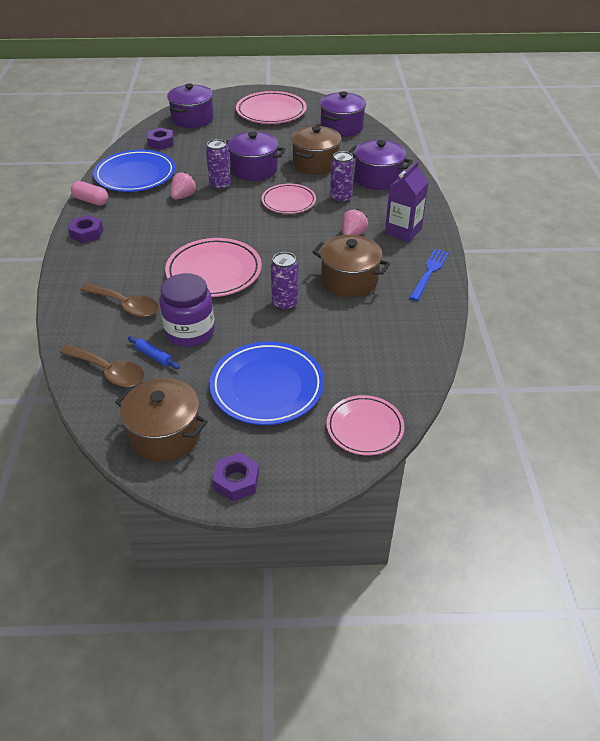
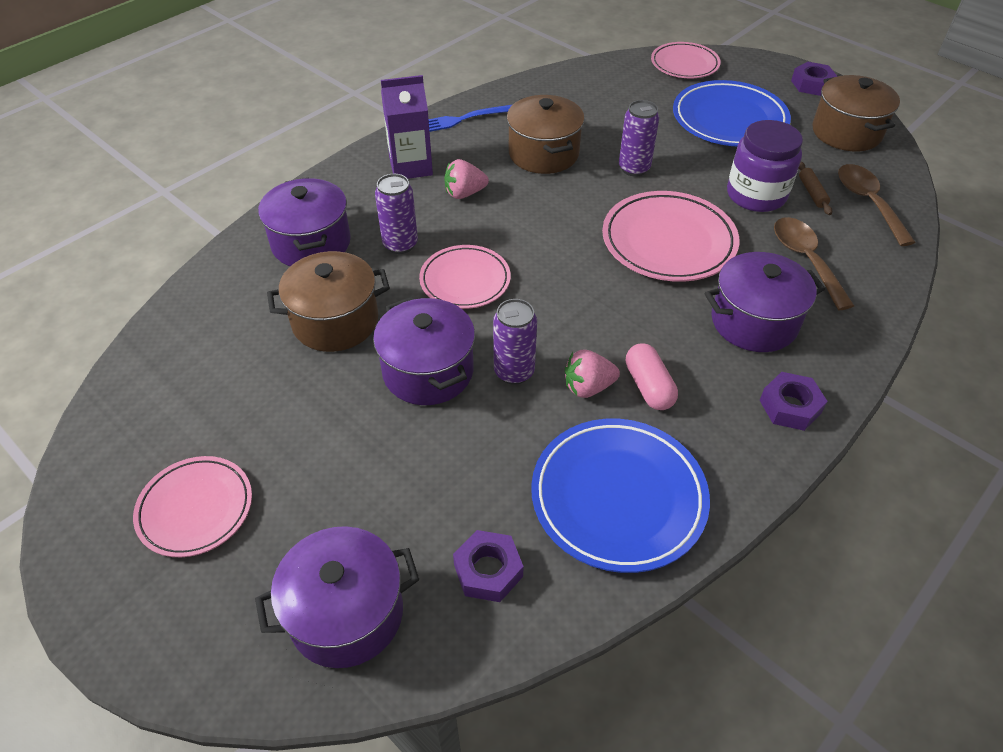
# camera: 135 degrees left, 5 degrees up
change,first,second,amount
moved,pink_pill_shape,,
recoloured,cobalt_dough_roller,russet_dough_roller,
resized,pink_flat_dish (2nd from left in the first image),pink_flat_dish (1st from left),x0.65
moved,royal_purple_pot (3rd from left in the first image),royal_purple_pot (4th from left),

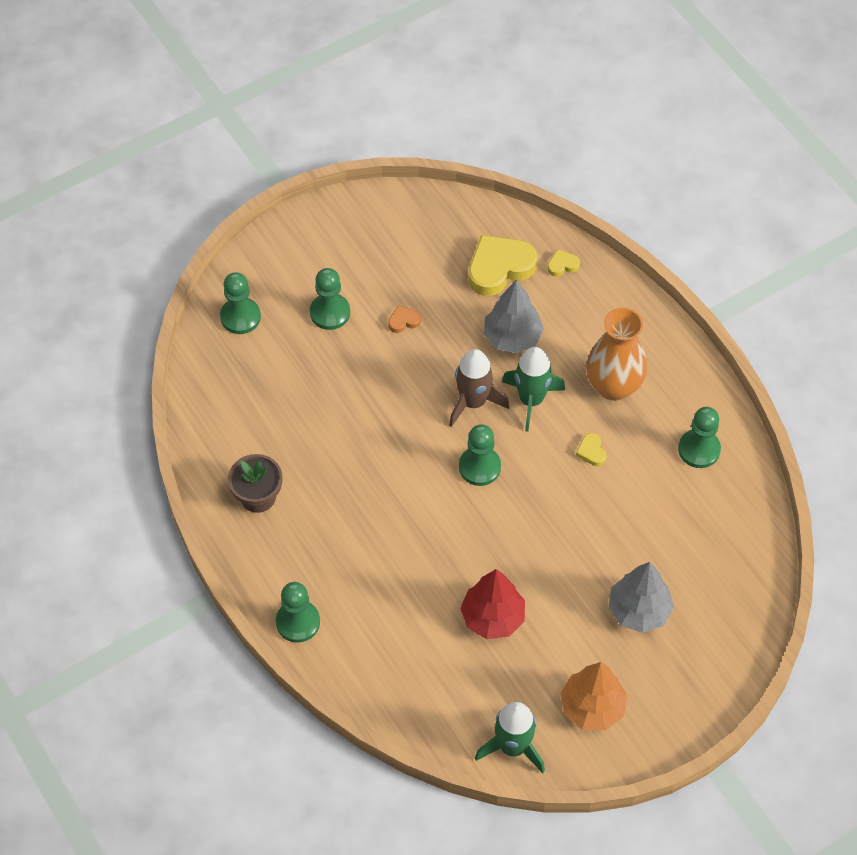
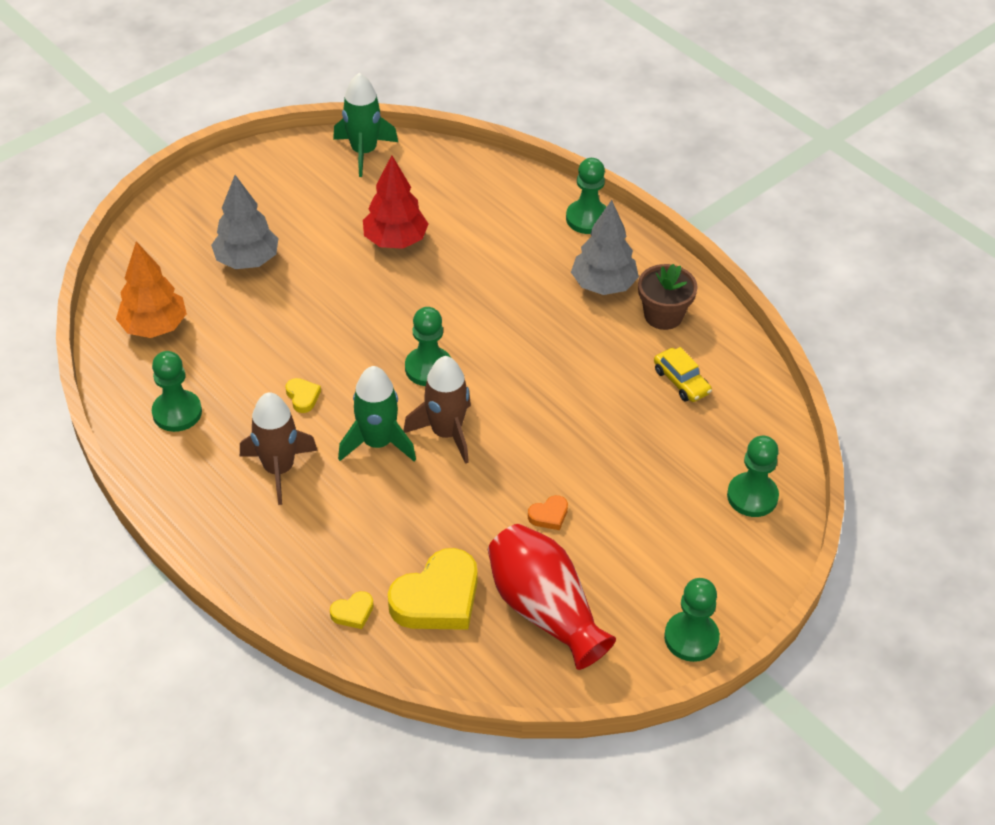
# camera: 170 degrees right, 10 degrees down
change,first,second,amount
moved,emerald_game_pawn (3rd from left in the first image),emerald_game_pawn (4th from left),
moved,ash-grey_tree (1st from left in the first image),ash-grey_tree (2nd from left),
moved,bright_orange_tree,,
replaced,bright_orange_flower_vase,russet_toy_rocket (1st from left),
added,,crimson_flower_vase,
added,,golden_car,

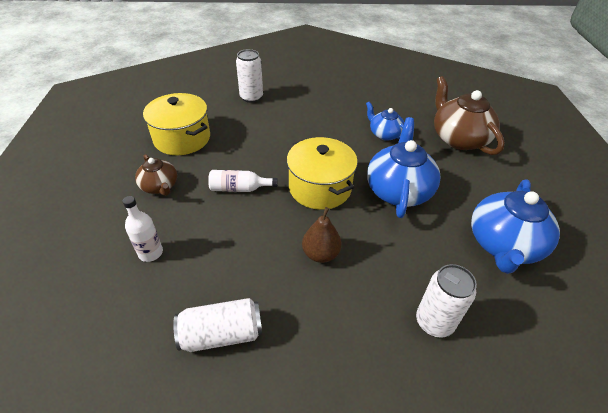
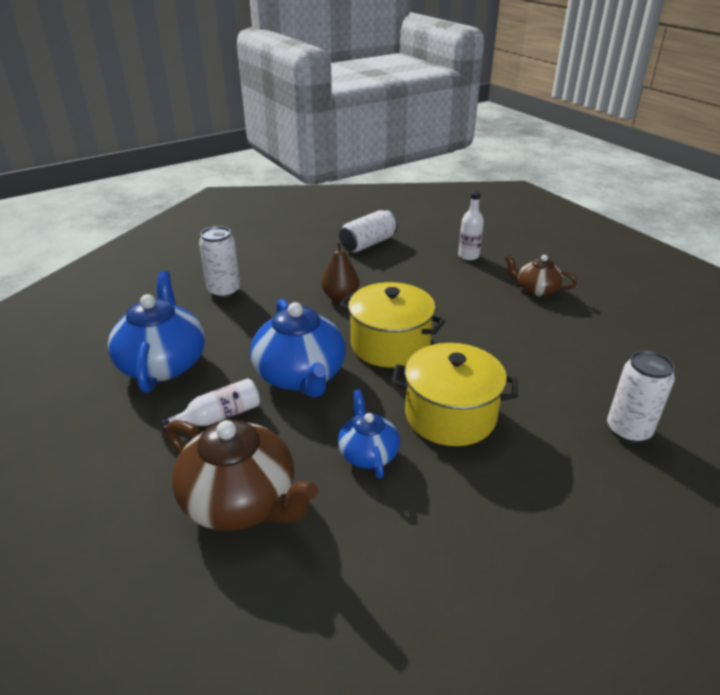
# camera: 150 degrees right, 10 degrees down
change,first,second,amount
moved,golden_pot (1st from left in the first image),golden_pot (2nd from left),
moved,snow-white_bottle (2nd from left in the first image),snow-white_bottle (1st from left),
turned,cobalt_china_teapot (1st from left in the first image),cobalt_china_teapot (3rd from left),120 degrees counterclockwise

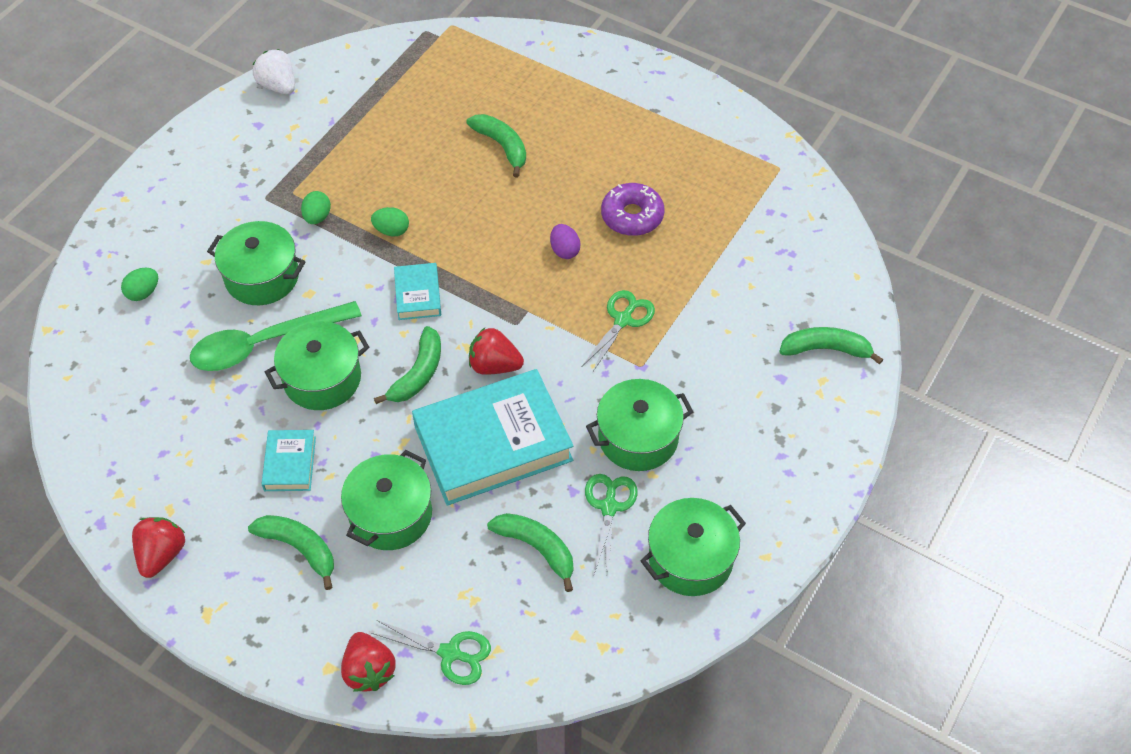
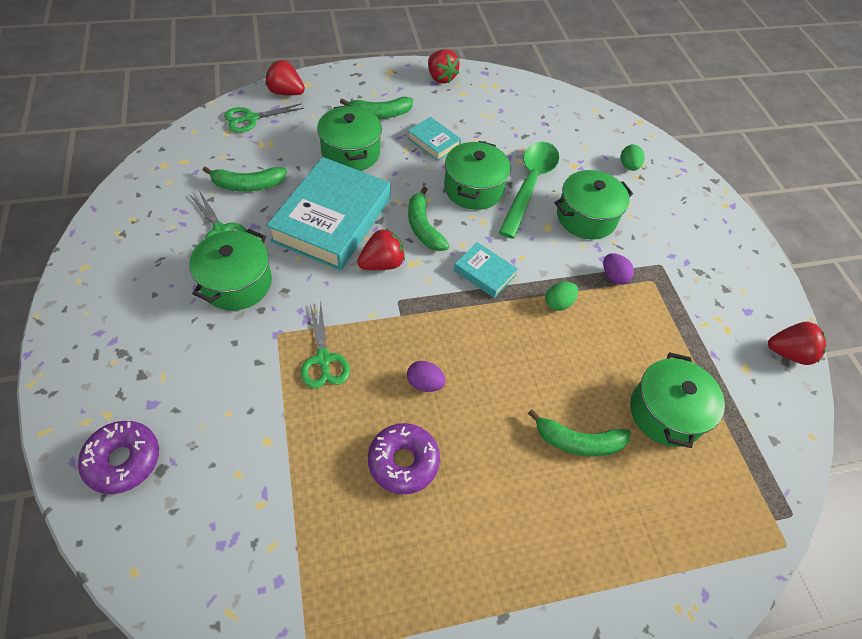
# camera: 130 degrees right, 0 degrees up
change,first,second,amount
recoloured,snow-white_berry,crimson_berry (4th from left),
recoloured,emerald_egg_shape (2nd from left),royal_purple_egg_shape (2nd from left),
moved,emerald_pot (5th from left),,
replaced,emerald_banana_fruit (5th from left),royal_purple_donut (1st from left),

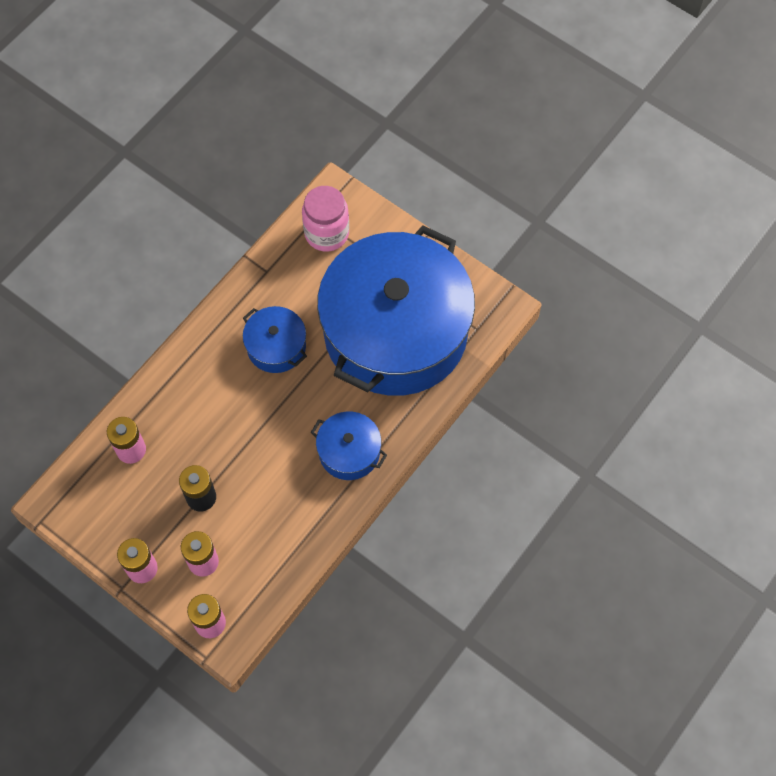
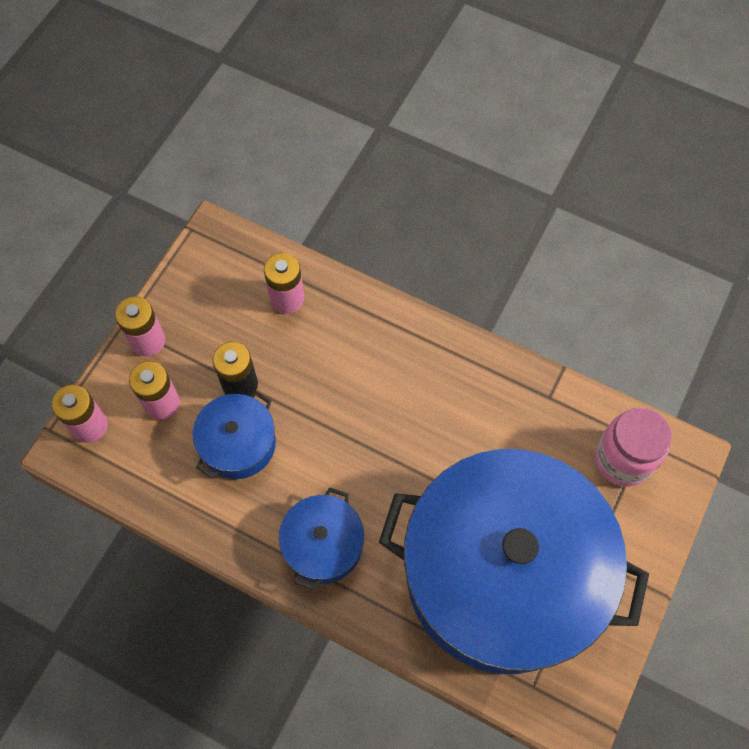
# camera: 80 degrees right, 0 degrees up
change,first,second,amount
moved,cobalt_pot (1st from left),,

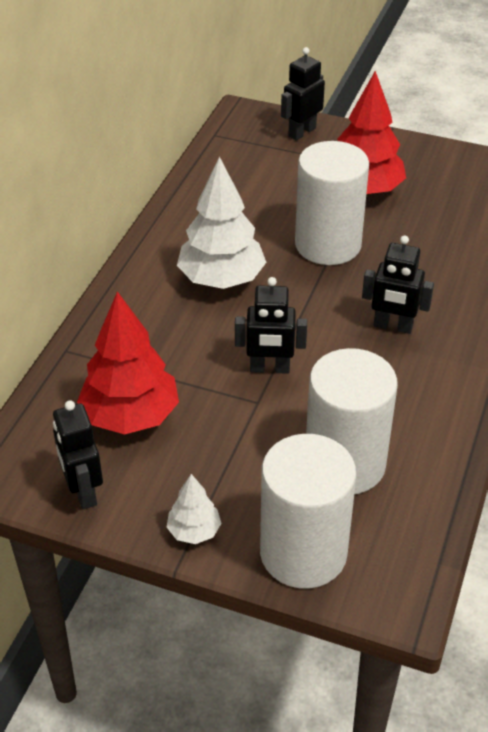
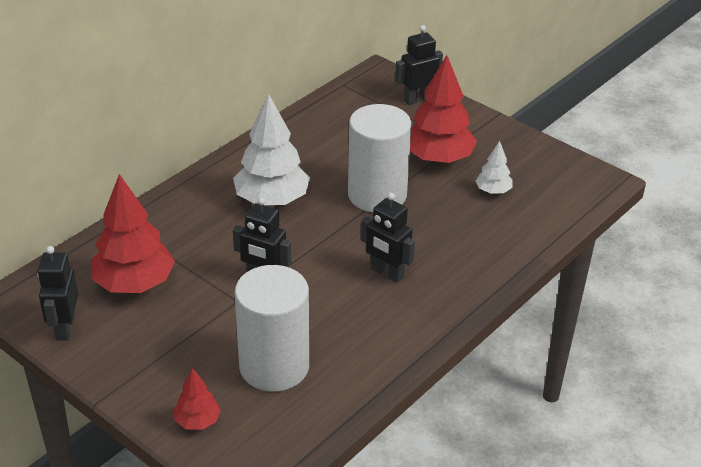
# camera: 20 degrees right, 5 degrees down
change,first,second,amount
moved,snow-white_tree (1st from left in the first image),snow-white_tree (2nd from left),
replaced,snow-white_cylinder (1st from left),crimson_tree (2nd from left),

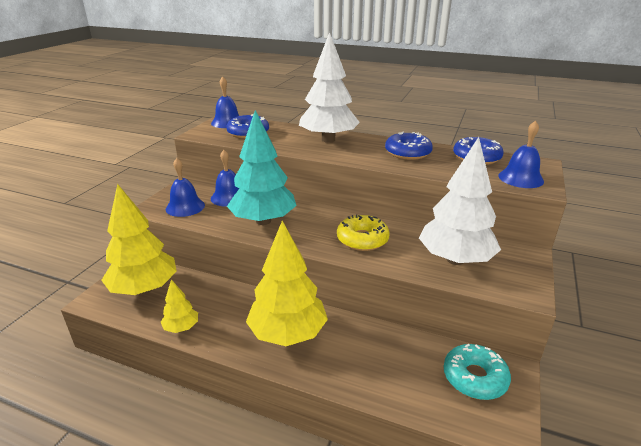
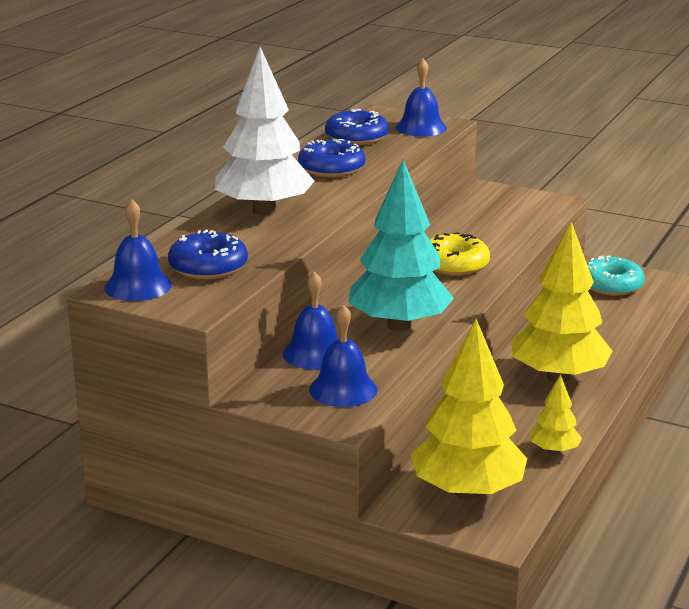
# camera: 85 degrees left, 5 degrees down
change,first,second,amount
removed,snow-white_tree (2nd from left),,

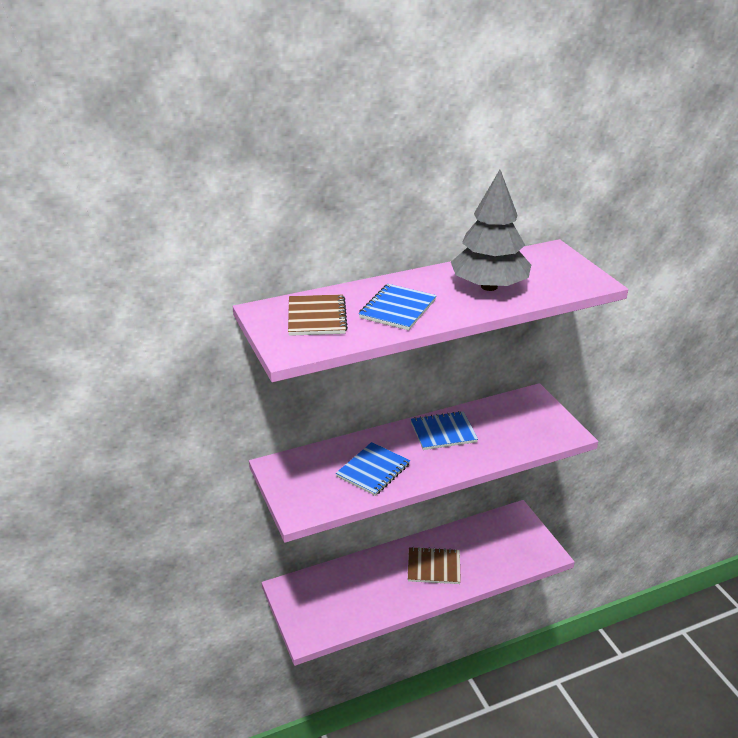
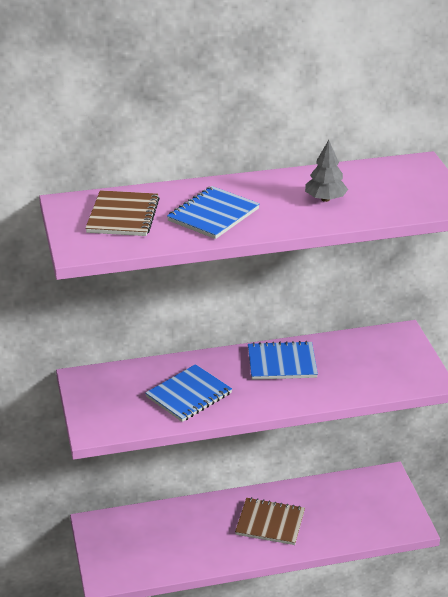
# camera: 10 degrees right, 0 degrees up
change,first,second,amount
resized,ash-grey_tree,,x0.48

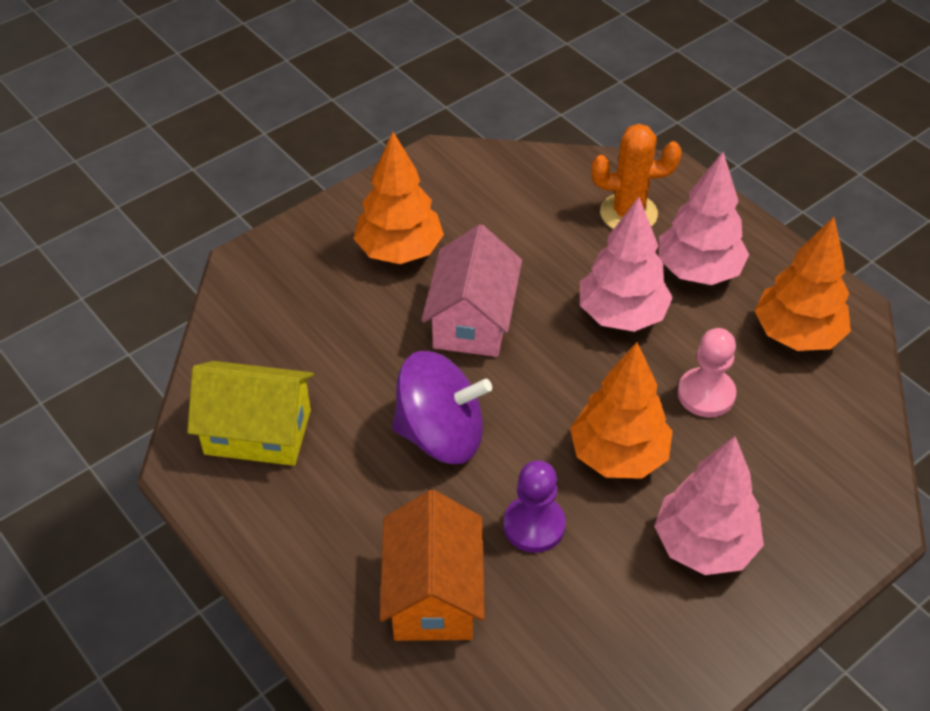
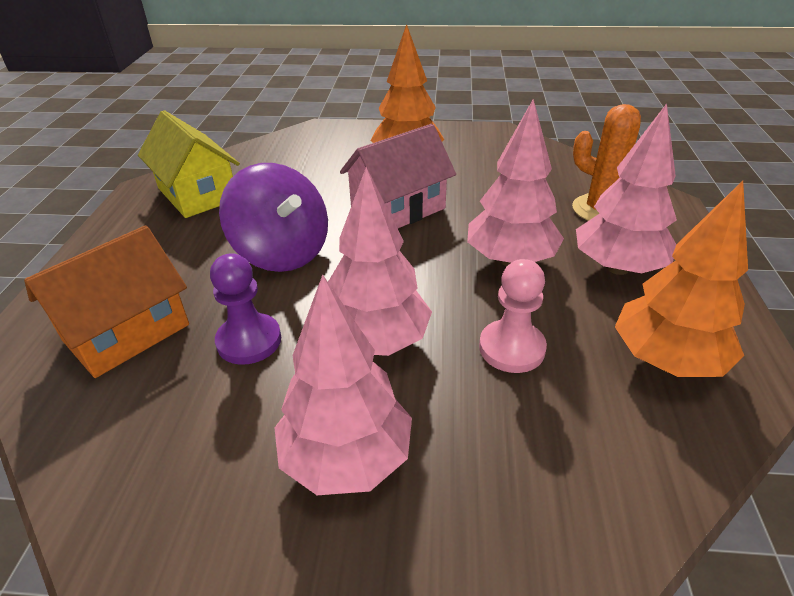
# camera: 45 degrees right, 10 degrees down
change,first,second,amount
recoloured,bright_orange_tree (2nd from left),pink_tree (2nd from left),

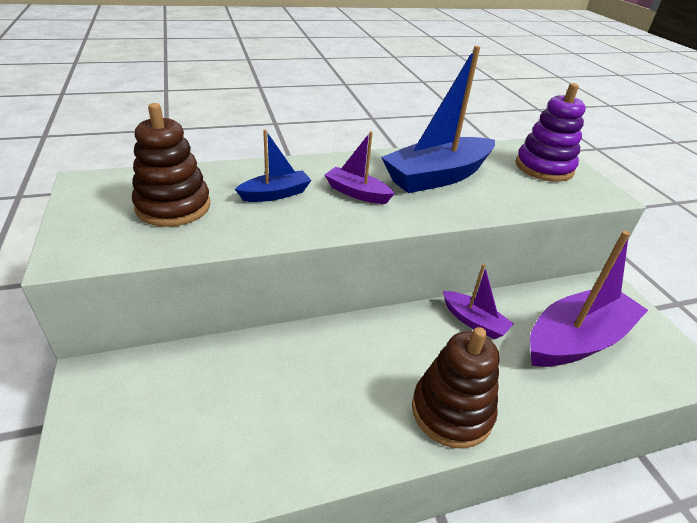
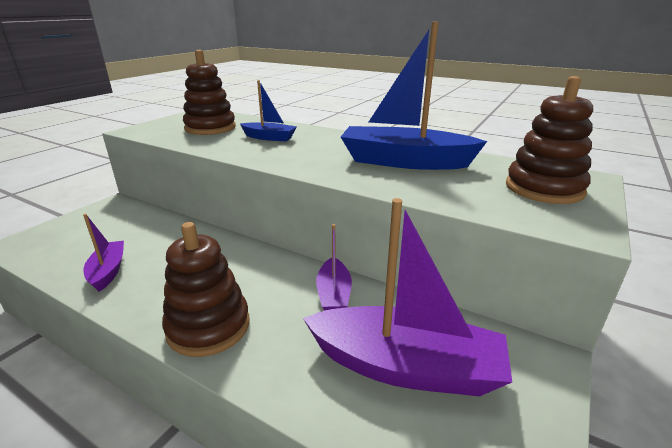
# camera: 50 degrees right, 10 degrees down
change,first,second,amount
moved,royal_purple_toy_boat (1st from left),,
recoloured,royal_purple_stacking_toy,russet_stacking_toy (3rd from left),

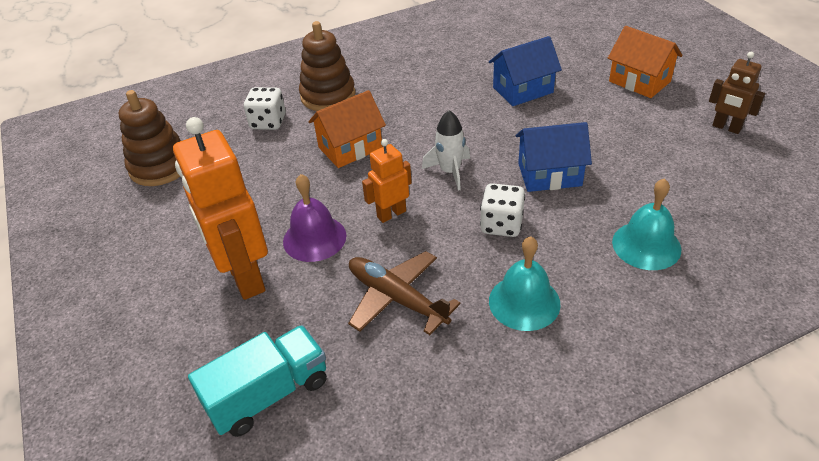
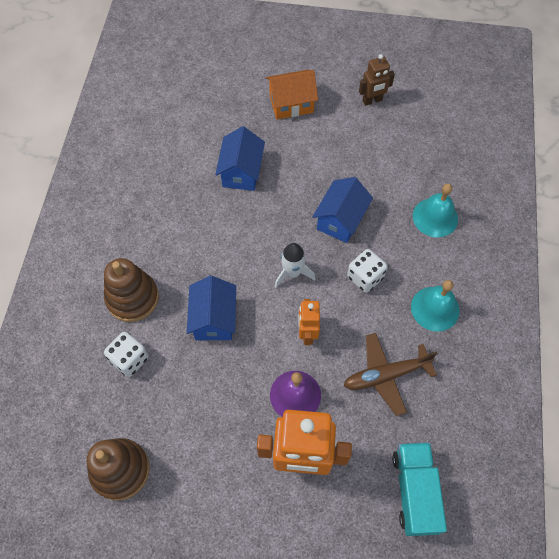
# camera: 60 degrees left, 20 degrees up
change,first,second,amount
recoloured,bright_orange_house (1st from left),cobalt_house (1st from left),

